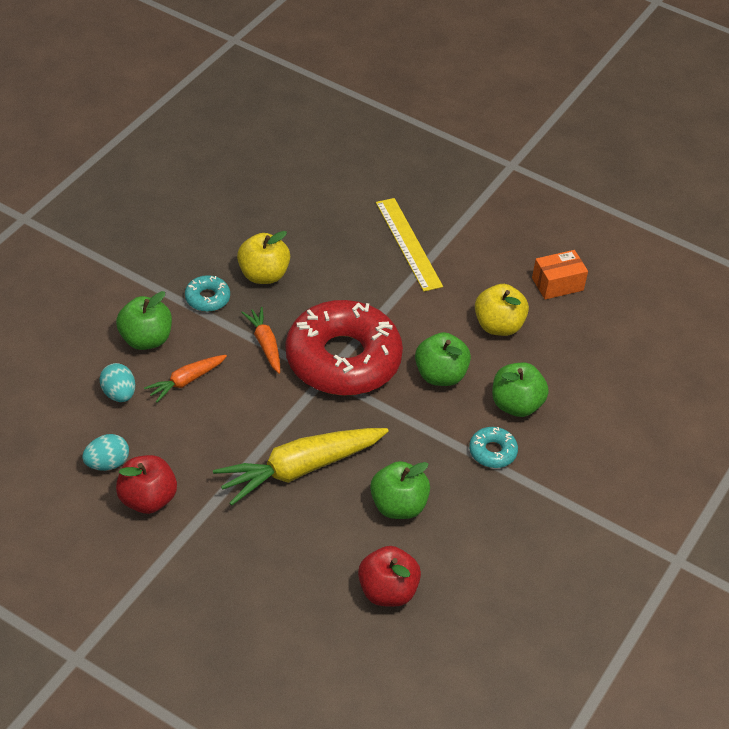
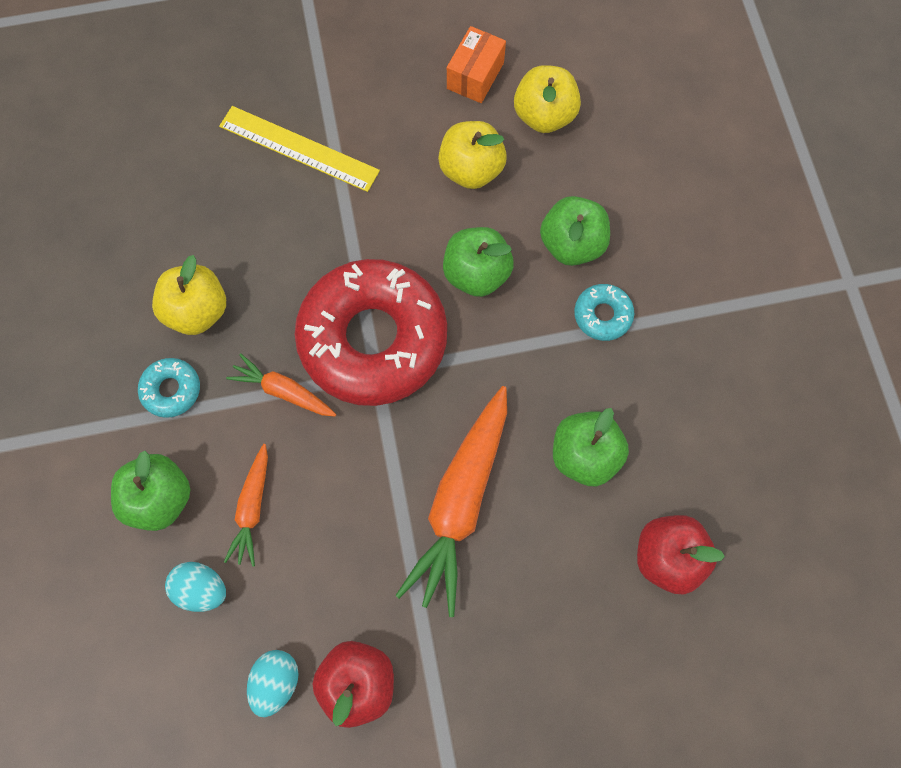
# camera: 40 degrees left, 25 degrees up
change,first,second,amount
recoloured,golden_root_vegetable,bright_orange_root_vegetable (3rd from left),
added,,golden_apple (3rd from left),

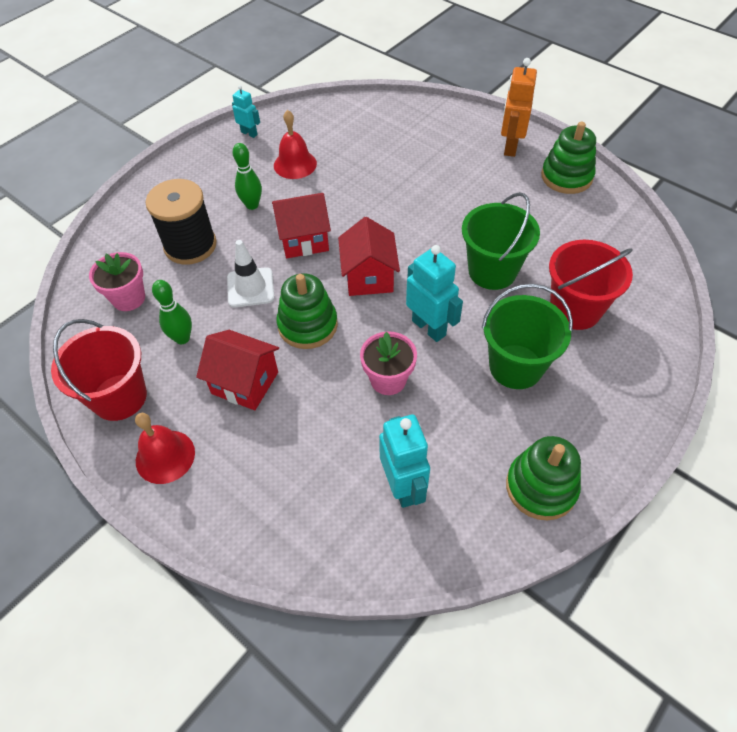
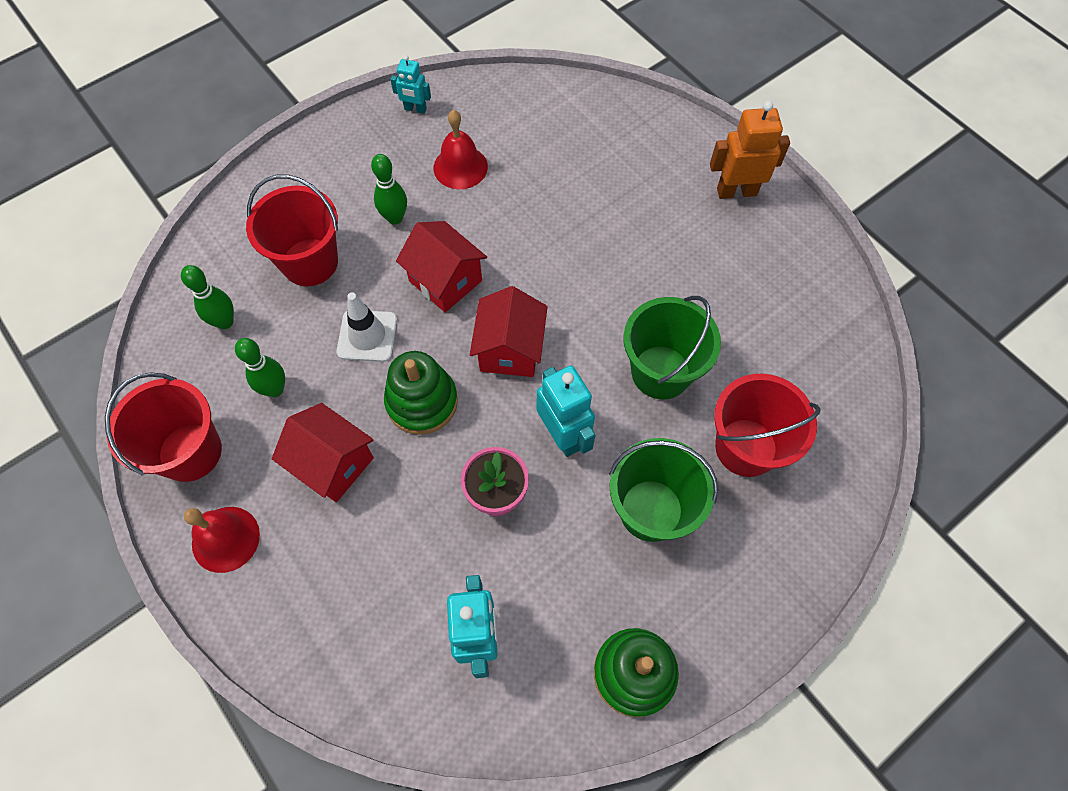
# camera: 10 degrees right, 10 degrees up
change,first,second,amount
replaced,pink_plant_pot (1st from left),emerald_tenpin (1st from left),
replaced,black_reel_of_thread,crimson_pail (2nd from left),
turned,teal_robot (1st from left),,150 degrees clockwise
turned,crimson_house (2nd from left),,45 degrees clockwise
turned,bright_orange_robot,,60 degrees clockwise
removed,emerald_stacking_toy (3rd from left),,

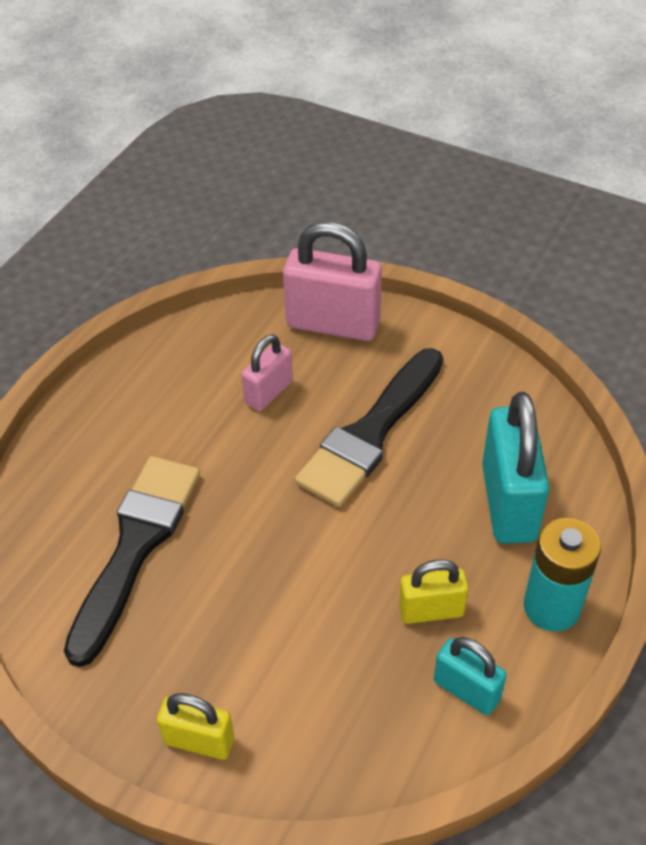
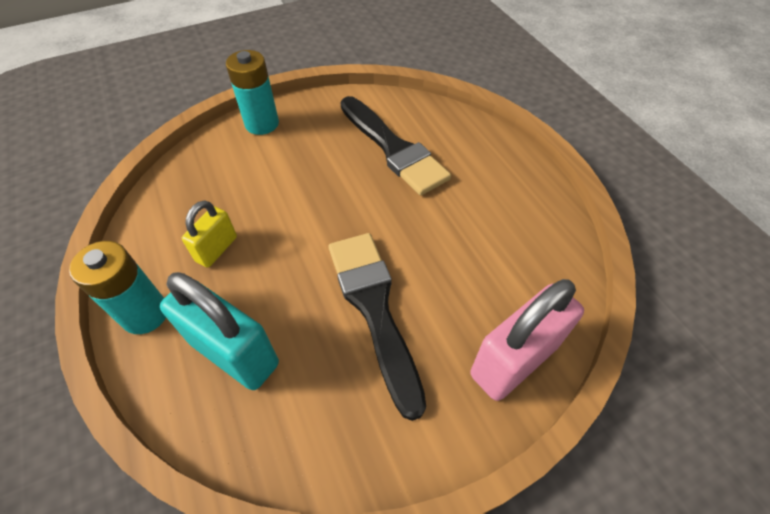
# camera: 125 degrees right, 5 degrees up
change,first,second,amount
replaced,golden_lock (1st from left),teal_battery (2nd from left),
removed,pink_lock (1st from left),,
removed,teal_lock (1st from left),,

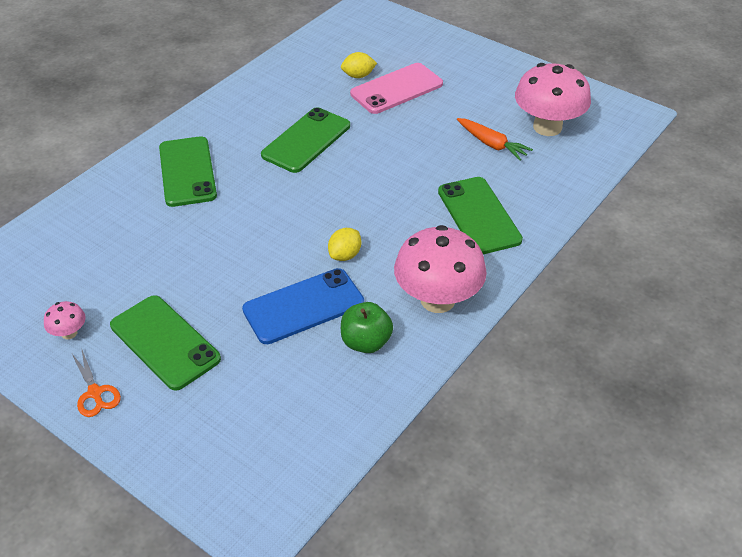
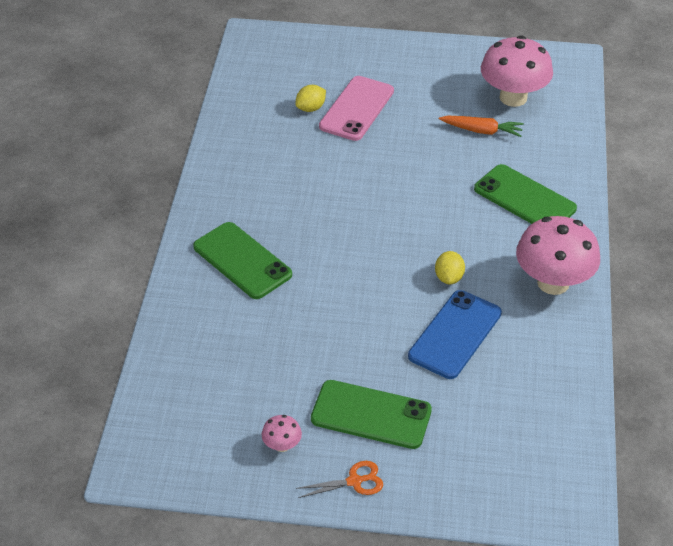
# camera: 30 degrees left, 0 degrees up
change,first,second,amount
turned,bright_orange_shears,,45 degrees counterclockwise
removed,emerald_mobile_phone (3rd from left),,
removed,emerald_apple,,

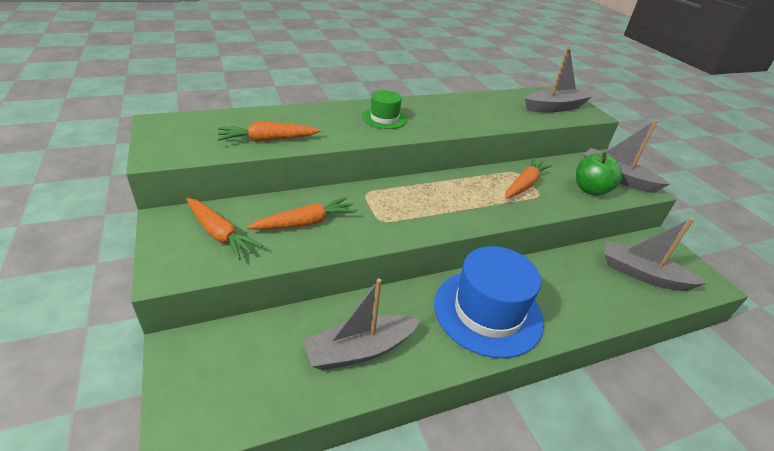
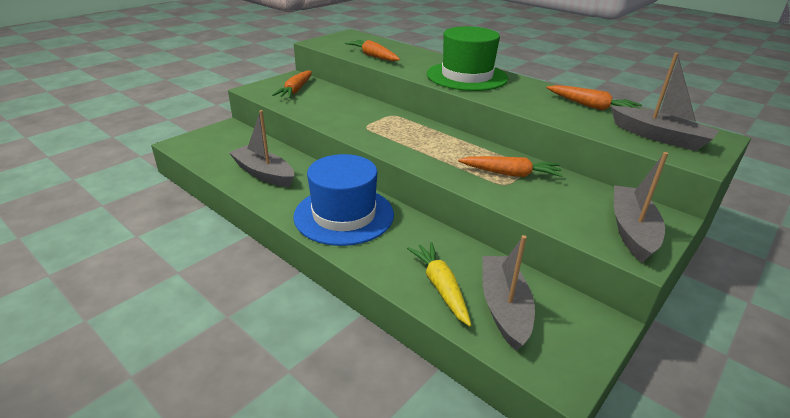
# camera: 65 degrees right, 5 degrees down
change,first,second,amount
moved,bright_orange_root_vegetable (3rd from left in the first image),bright_orange_root_vegetable (4th from left),
resized,emerald_top_hat,,x1.92
removed,emerald_apple,,
added,,golden_root_vegetable,

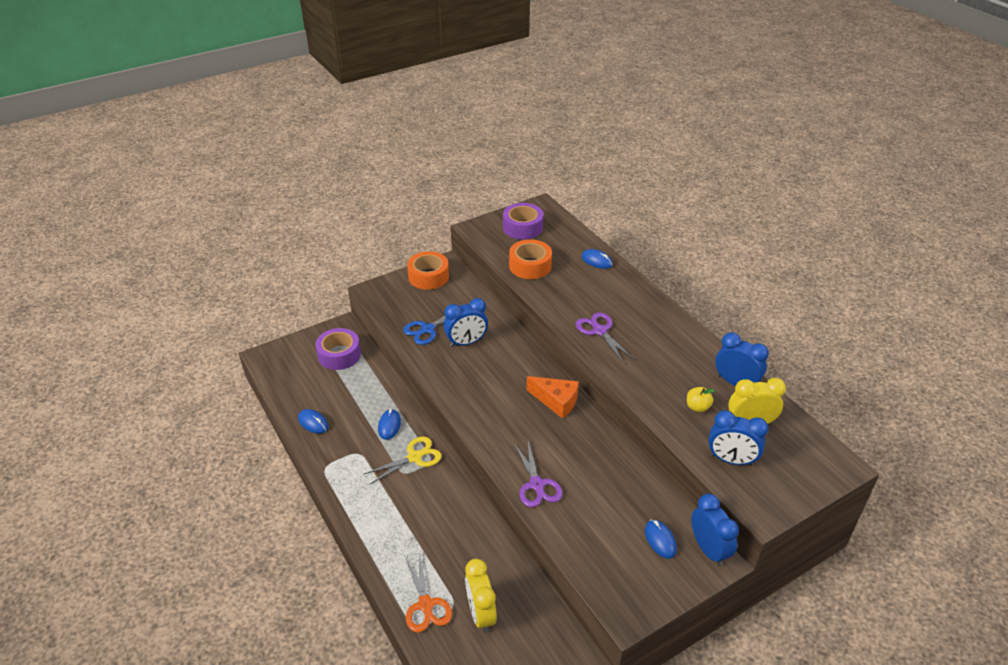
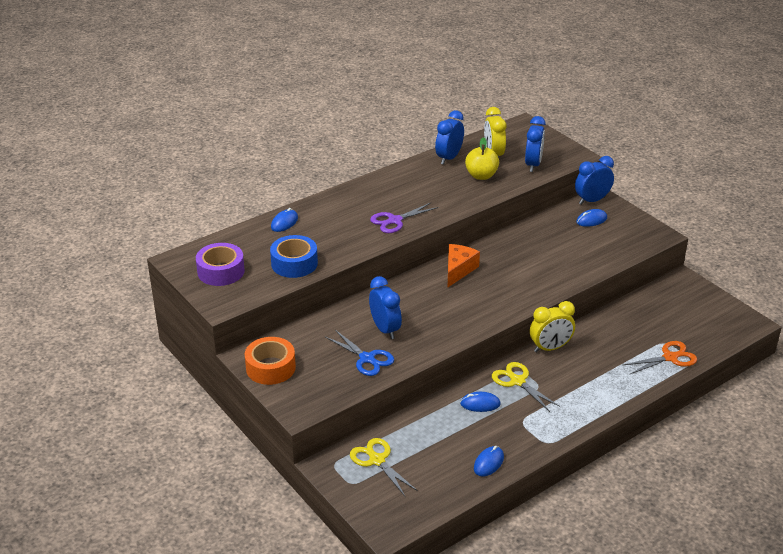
# camera: 95 degrees left, 5 degrees down
change,first,second,amount
replaced,royal_purple_roll_of_tape (1st from left),golden_shears (1st from left),
moved,golden_clock (1st from left in the first image),golden_clock (2nd from left),
recoloured,bright_orange_roll_of_tape (2nd from left),cobalt_roll_of_tape,
removed,royal_purple_shears (1st from left),,
resized,golden_apple,,x1.59

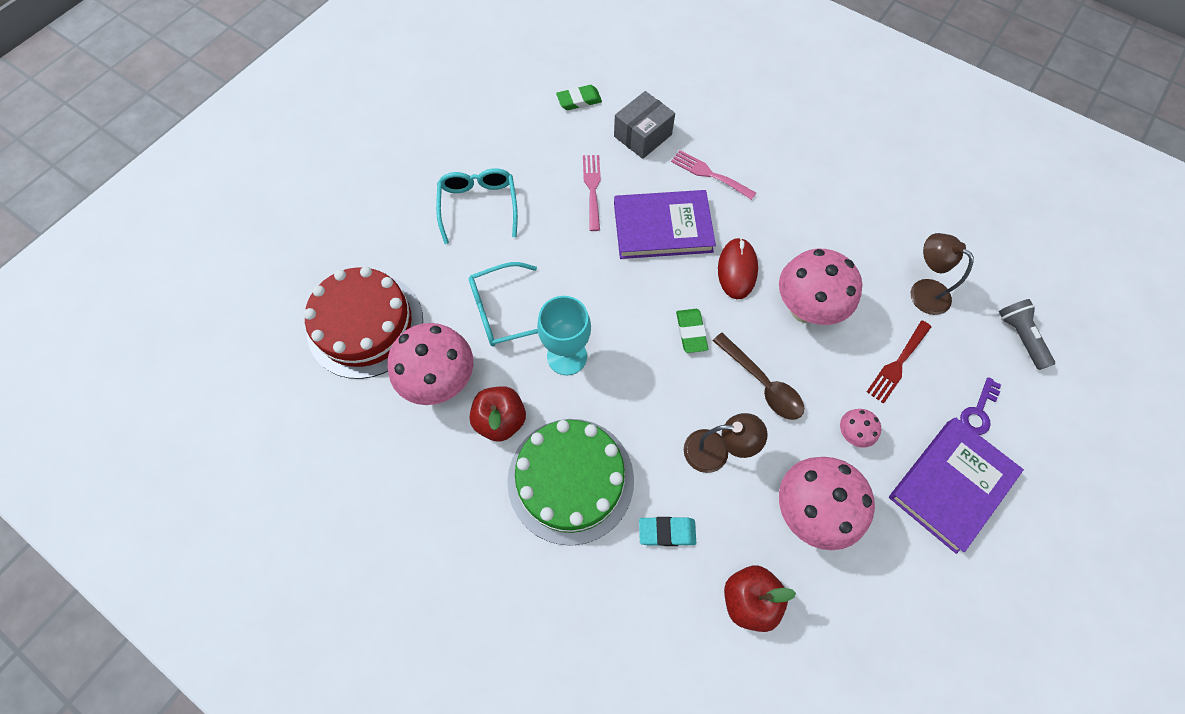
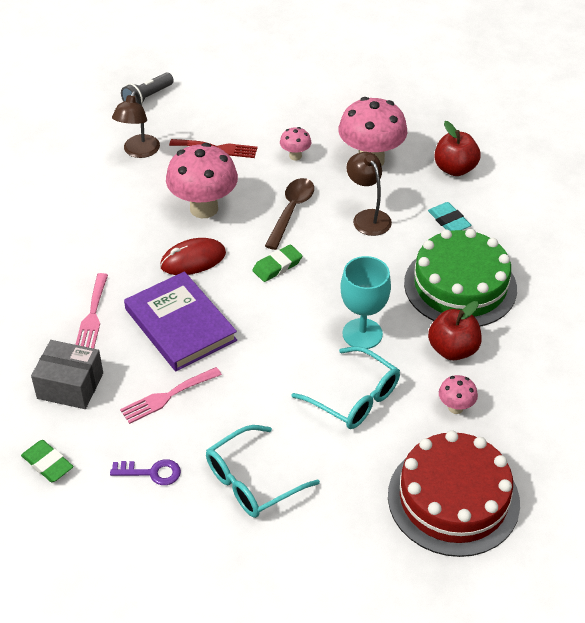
# camera: 120 degrees left, 20 degrees down
change,first,second,amount
resized,pink_toadstool (1st from left in the first image),pink_toadstool (4th from left),x0.47
removed,royal_purple_hardback (2nd from left),,
moved,royal_purple_key,,

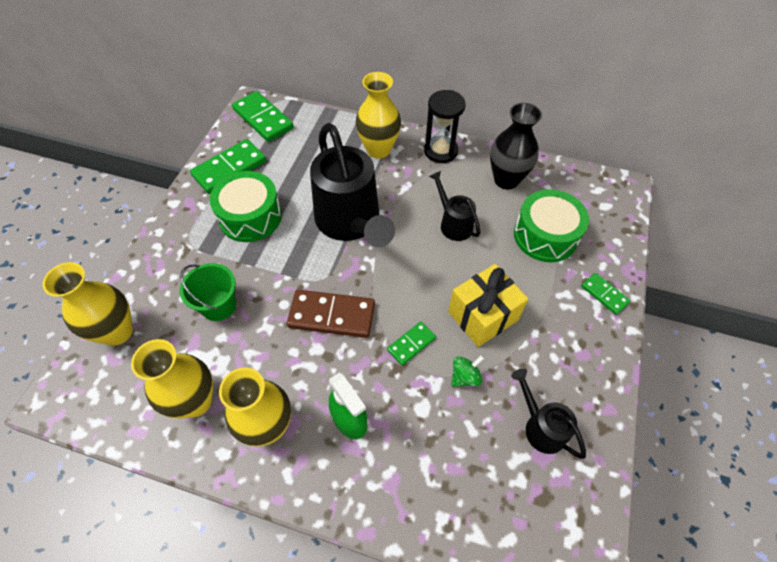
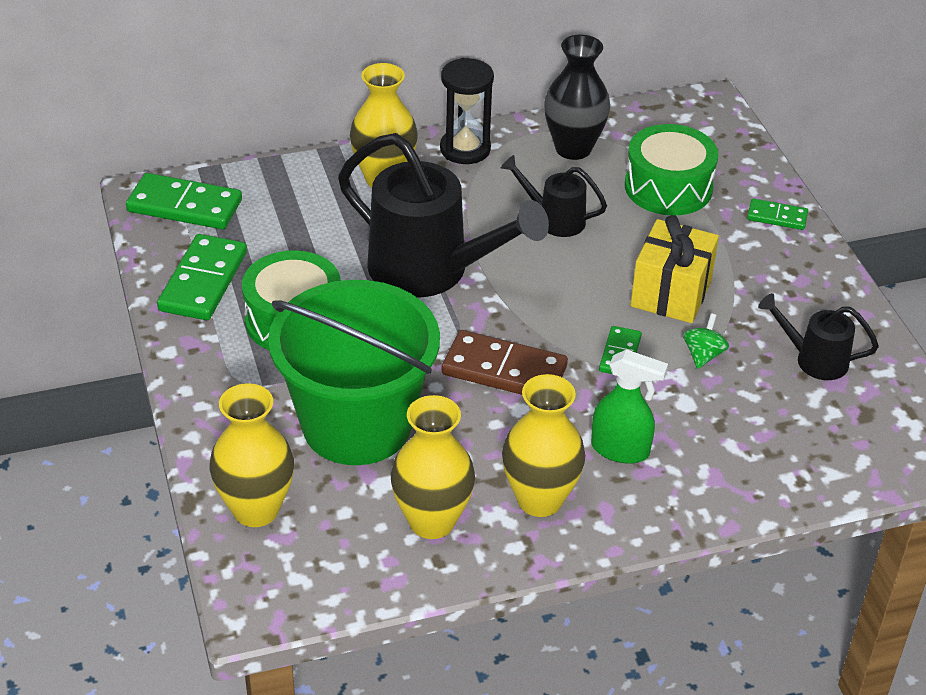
# camera: 35 degrees left, 15 degrees down
change,first,second,amount
resized,emerald_pail,,x2.13
turned,russet_domino,,45 degrees clockwise

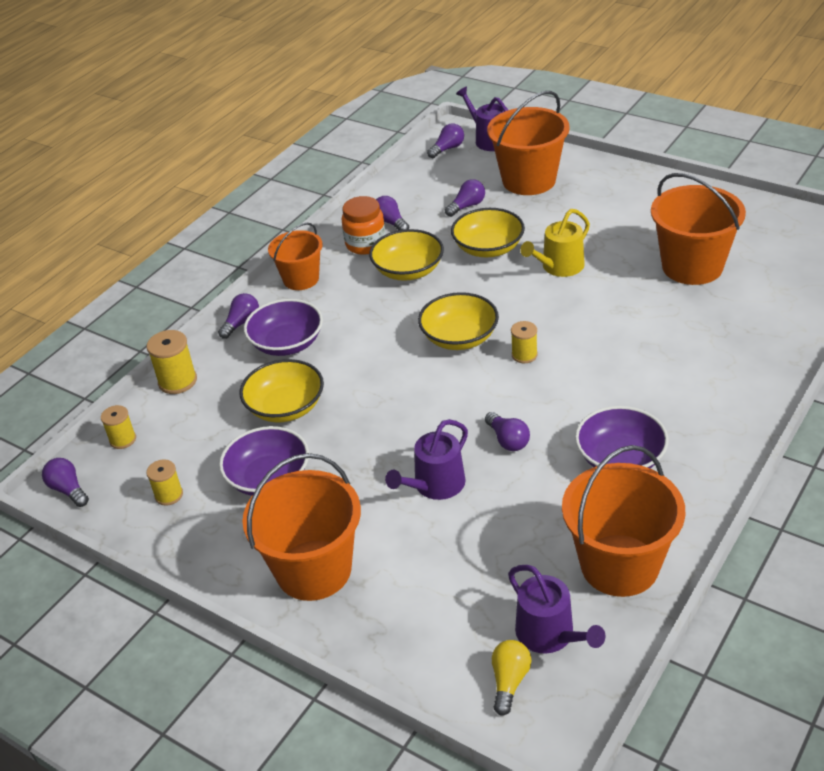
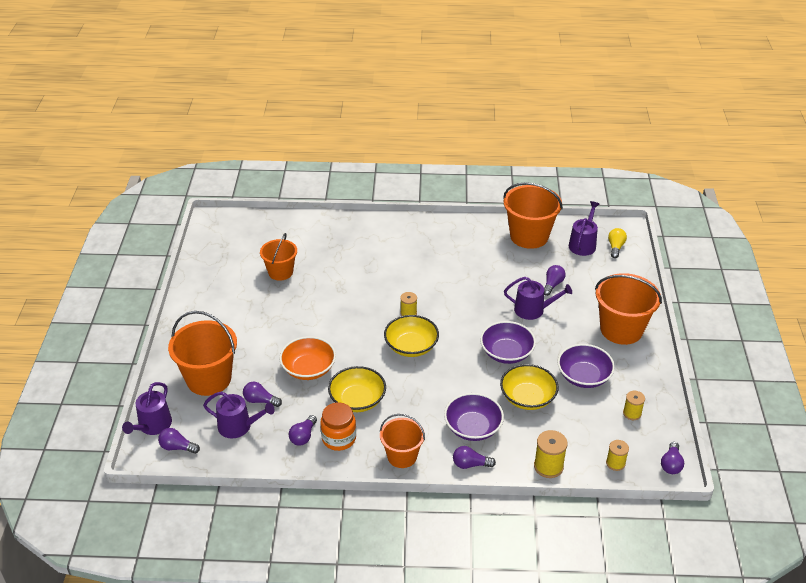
# camera: 125 degrees left, 0 degrees up
change,first,second,amount
recoloured,golden_serving_bowl (4th from left),bright_orange_serving_bowl,
moved,royal_purple_bulb (6th from left in the first image),royal_purple_bulb (5th from left),
turned,golden_bulb,,120 degrees clockwise
removed,golden_watering_pot,,
moved,royal_purple_serving_bowl (3rd from left in the first image),royal_purple_serving_bowl (2nd from left),
resized,bright_orange_pail (5th from left in the first image),bright_orange_pail (2nd from left),x0.62
added,,royal_purple_watering_pot (2nd from left),

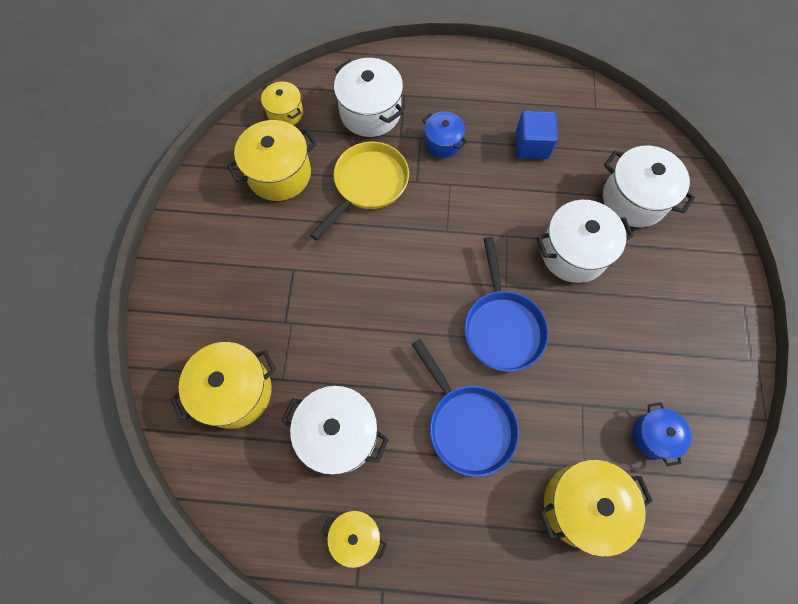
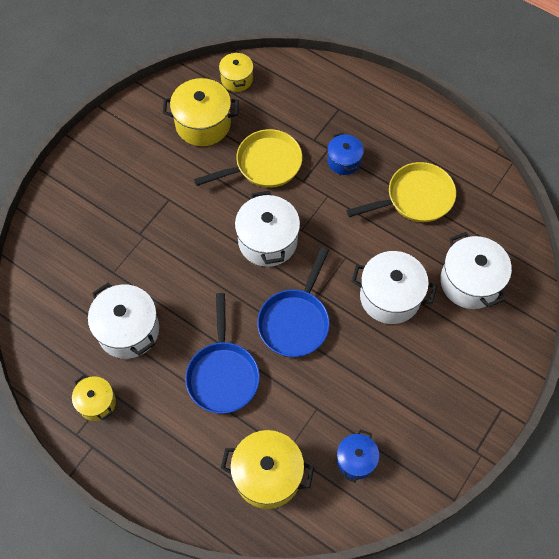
# camera: 30 degrees right, 5 degrees down
change,first,second,amount
removed,golden_pot (1st from left),,
moved,snow-white_pot (2nd from left),,
replaced,cobalt_block,golden_frying_pan (2nd from left),

